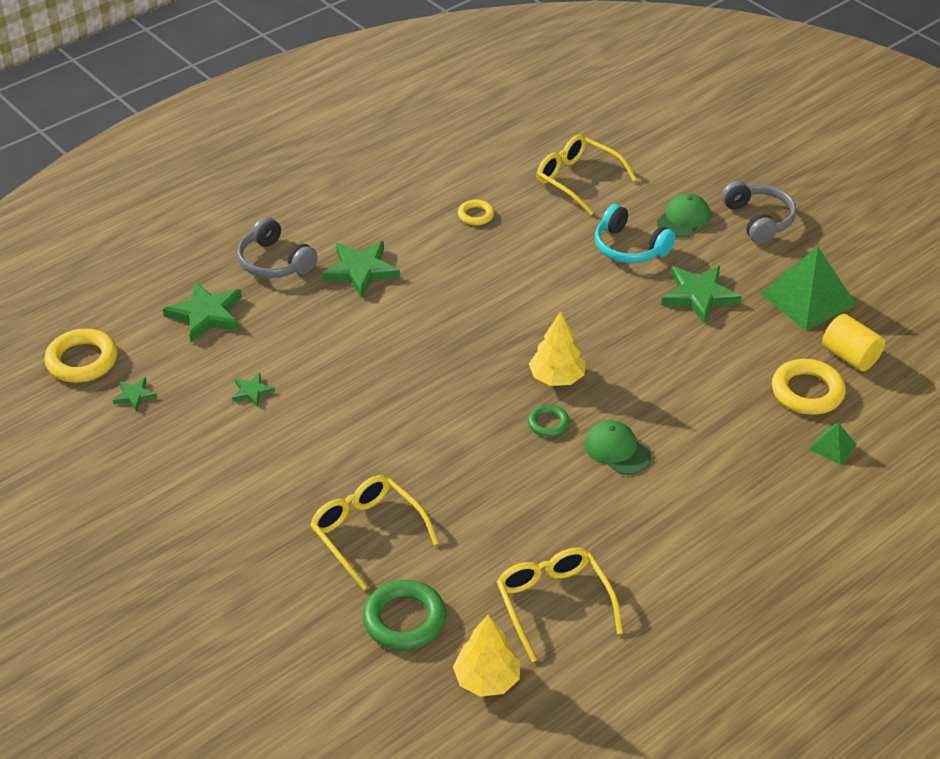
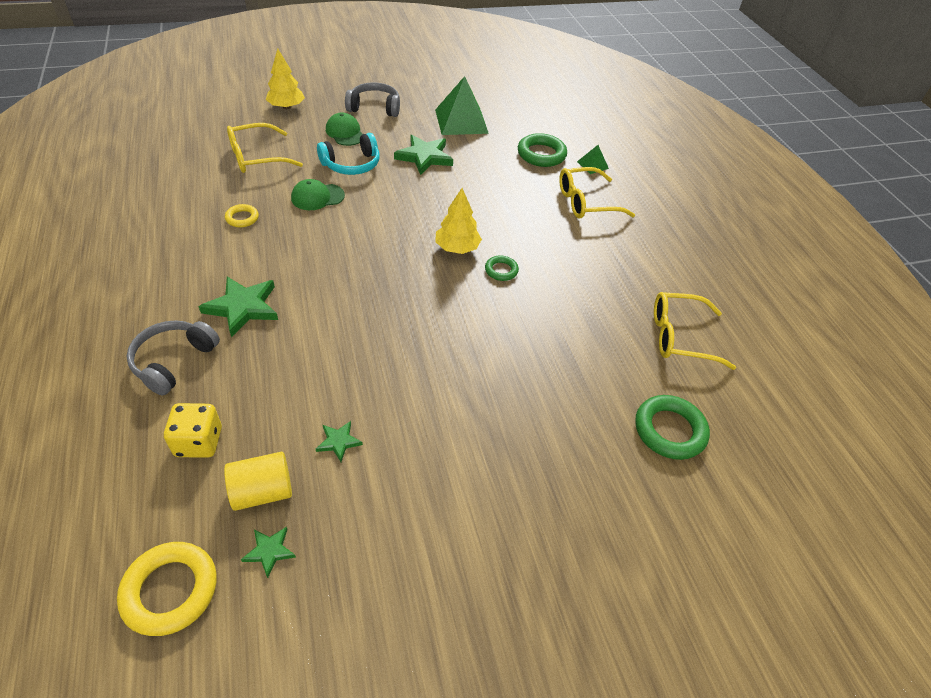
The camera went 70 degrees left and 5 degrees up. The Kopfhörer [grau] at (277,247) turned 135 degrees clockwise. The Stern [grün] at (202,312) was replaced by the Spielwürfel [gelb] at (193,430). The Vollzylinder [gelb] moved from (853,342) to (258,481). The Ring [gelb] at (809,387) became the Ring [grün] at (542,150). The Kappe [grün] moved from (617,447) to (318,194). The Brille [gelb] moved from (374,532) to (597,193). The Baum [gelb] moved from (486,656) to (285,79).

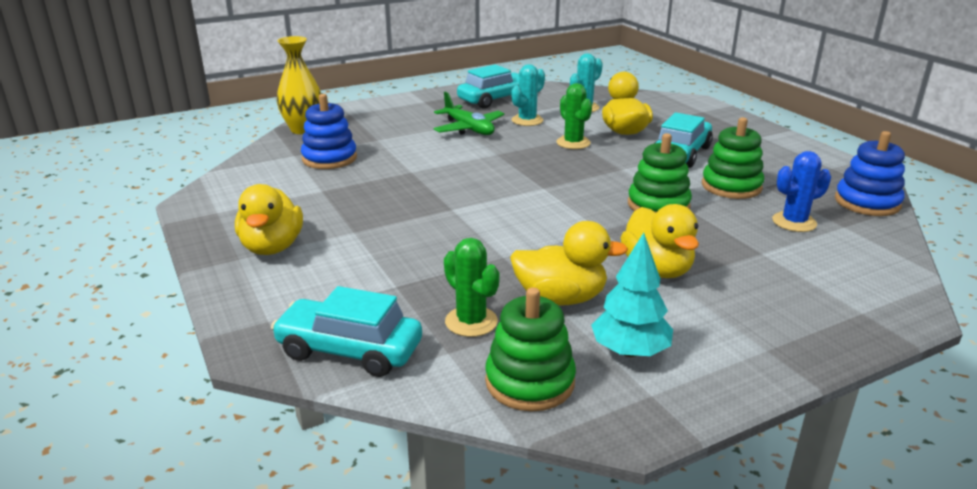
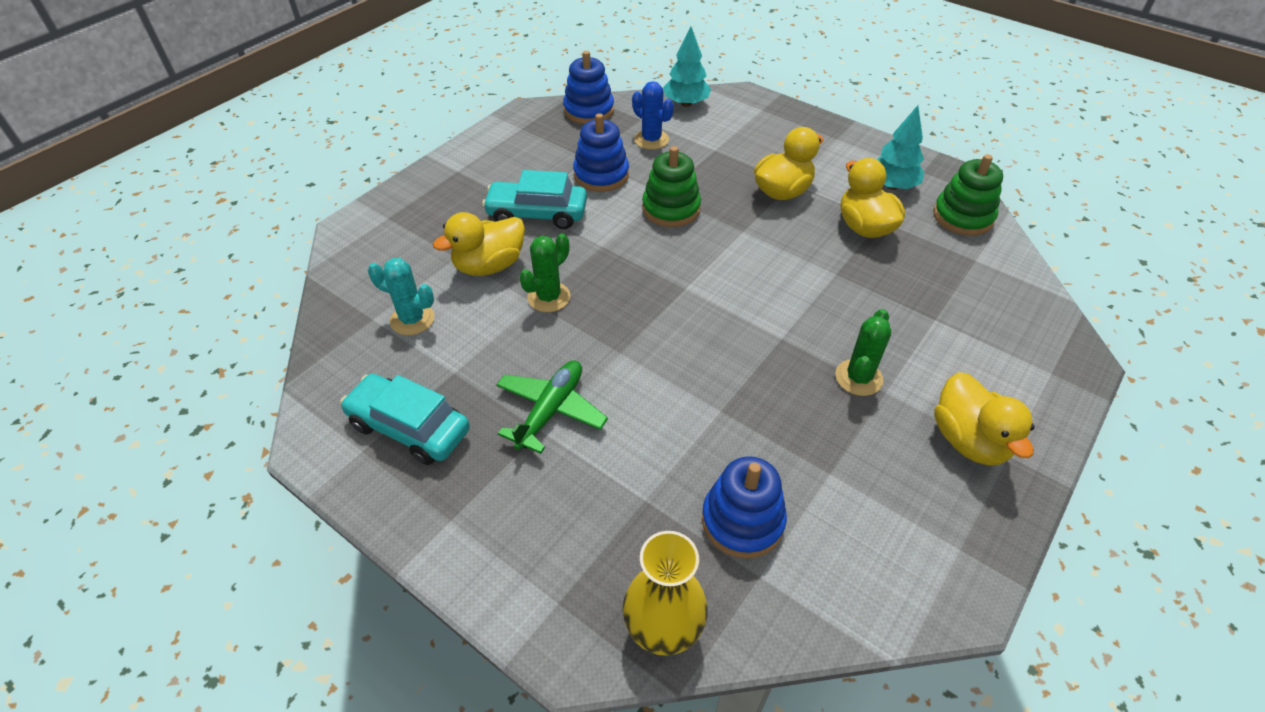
The camera went 115 degrees left and 20 degrees up. The Kaktus [türkis] at (528,95) disappeared. The Stapelspielzeug [grün] at (733,158) became the Stapelspielzeug [blau] at (601,152). The Ente [gelb] at (269,219) turned 105 degrees clockwise. The Kaktus [grün] moved from (472,287) to (863,352). The Auto [türkis] at (346,331) disappeared. The Baum [türkis] at (687,66) appeared.

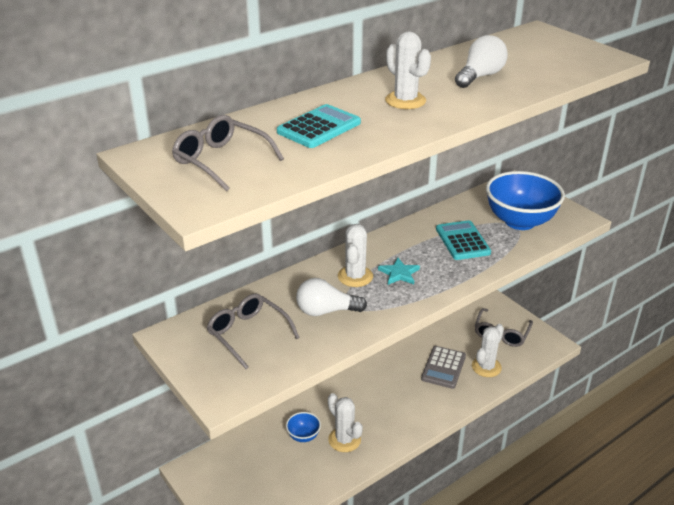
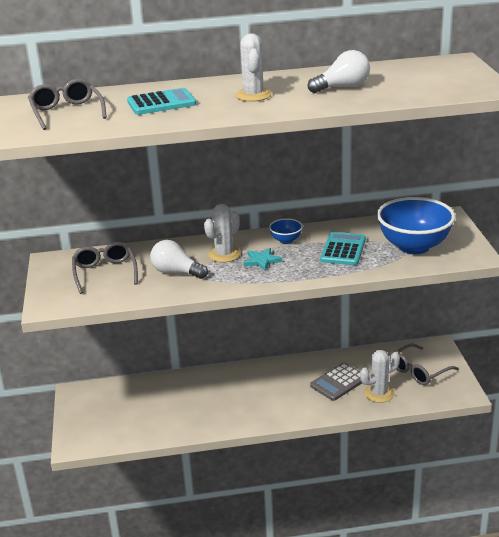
The camera went 30 degrees right and 5 degrees down. The Kaktus [weiß] at (345,422) disappeared. The Schüssel [blau] moved from (303,427) to (286,231).

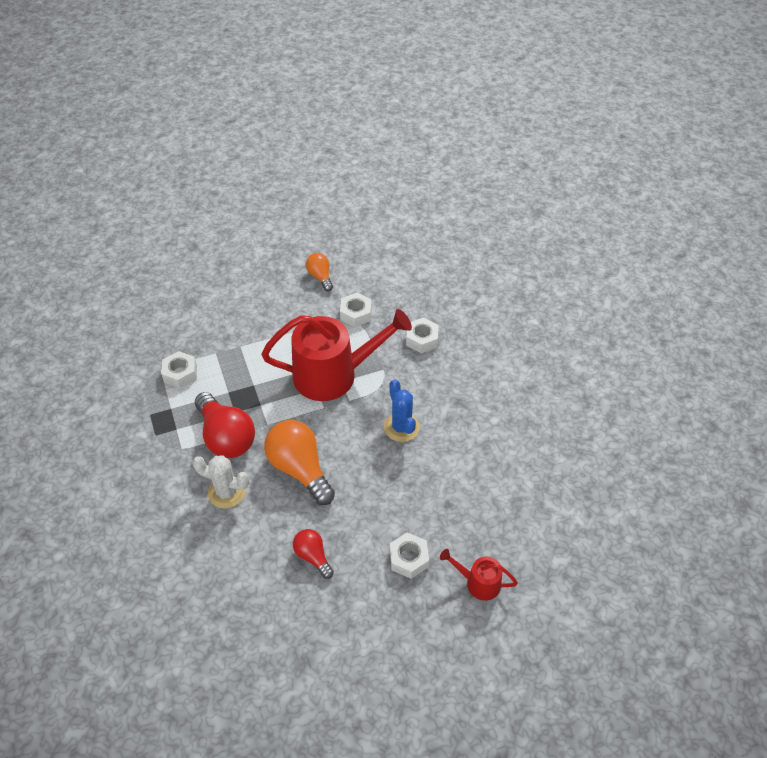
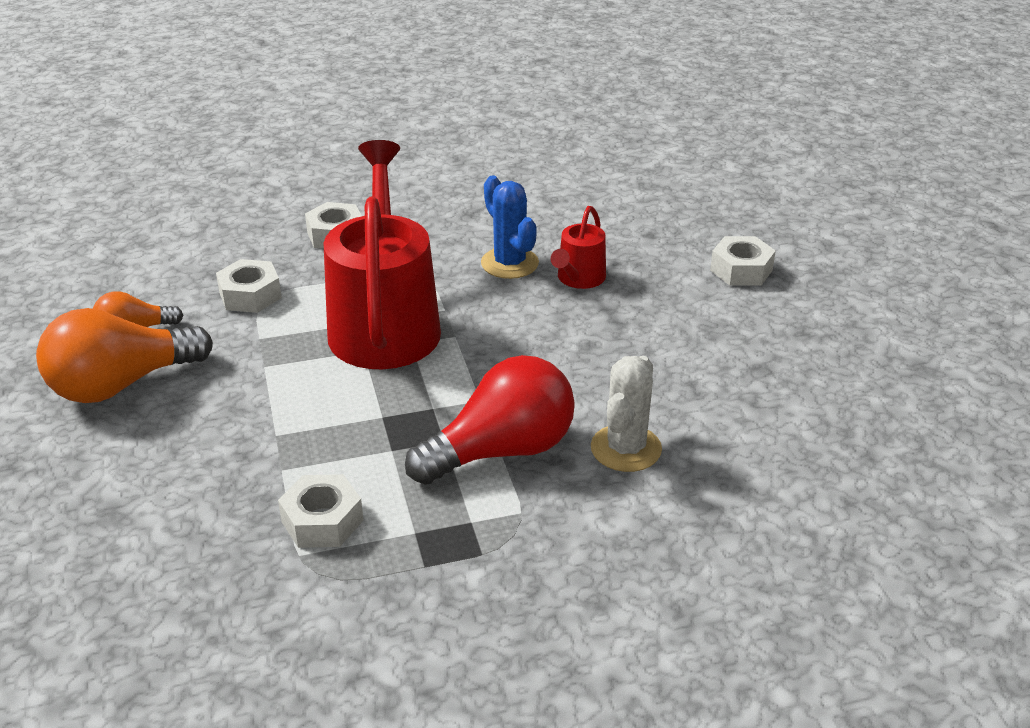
The camera went 85 degrees left and 15 degrees down. The Kaktus [blau] at (402,410) turned 75 degrees clockwise. The Glühbirne [orange] moved from (299,462) to (124,355). The Glühbirne [rot] at (313,554) disappeared. The Gießkanne [rot] moved from (479,575) to (578,247).

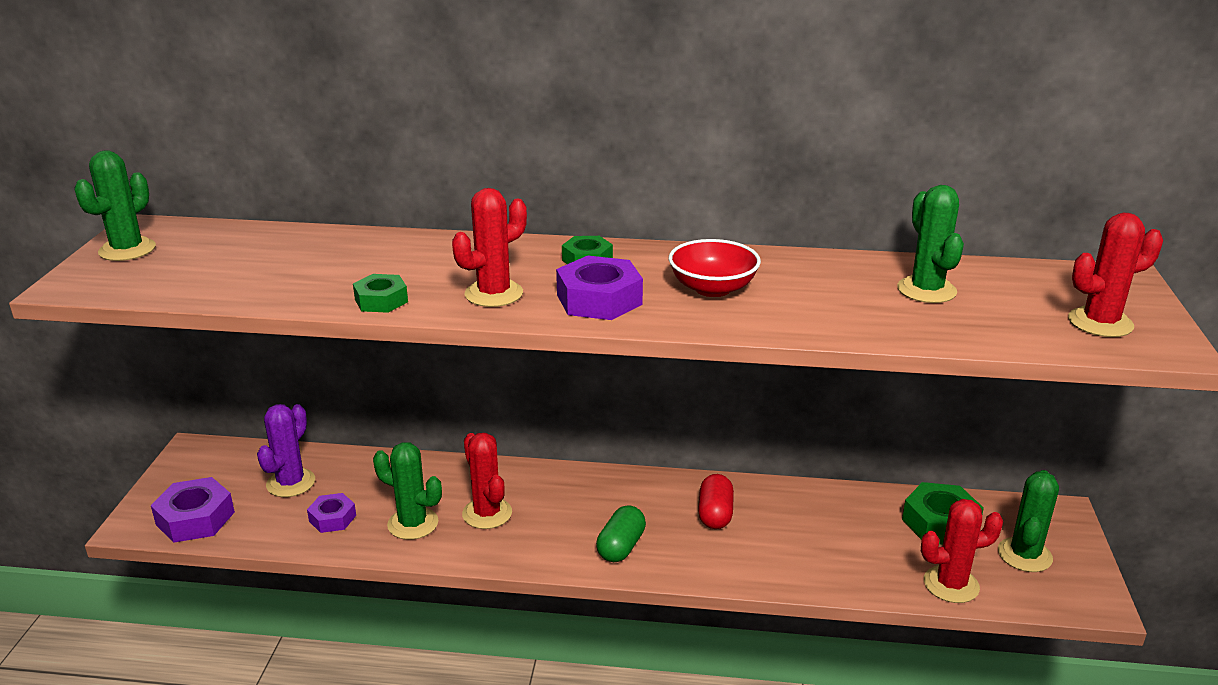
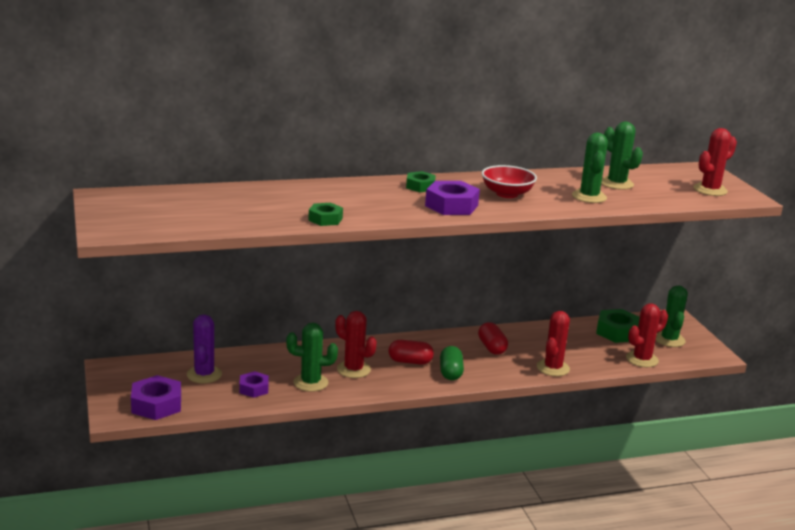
The camera went 25 degrees left and 5 degrees down. The Kaktus [grün] moved from (115,206) to (590,168). The Kaktus [rot] moved from (489,247) to (553,343). The Kapsel [rot] at (411,352) appeared.

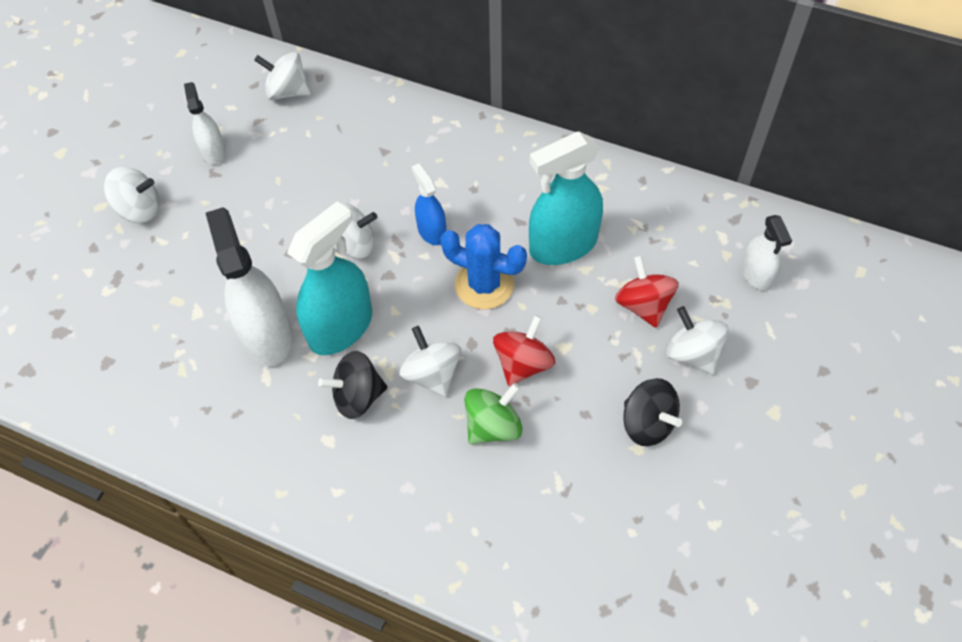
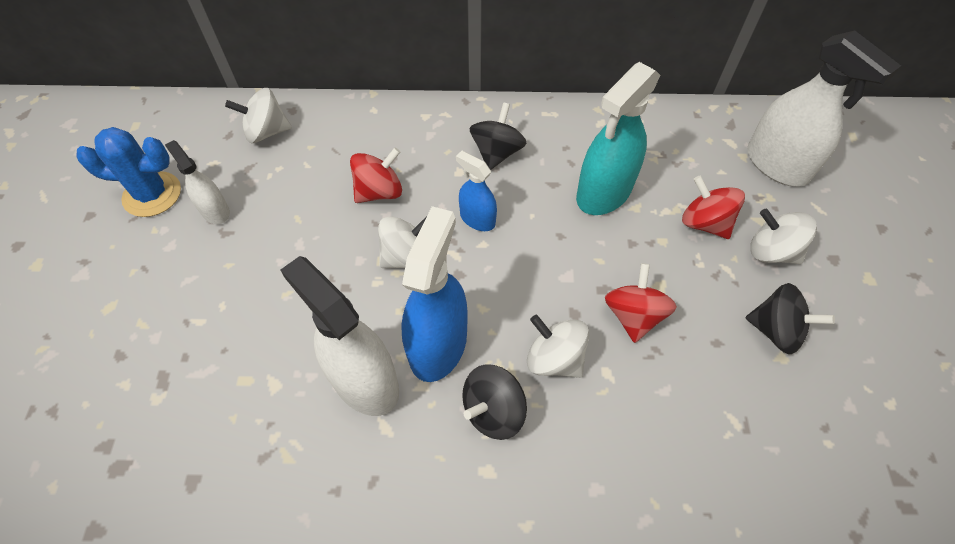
The camera went 25 degrees left and 0 degrees up. The Kreisel [weiß] at (131,195) disappeared. The Sprühflasche [türkis] at (329,278) became the Sprühflasche [blau] at (434,294). The Sprühflasche [weiß] at (766,252) changed to 1.82 times the size. The Kaktus [blau] moved from (483,266) to (128,172). The Kreisel [grün] at (493,413) disappeared. The Kreisel [schwarz] at (498,136) appeared. The Kreisel [rot] at (376,175) appeared.

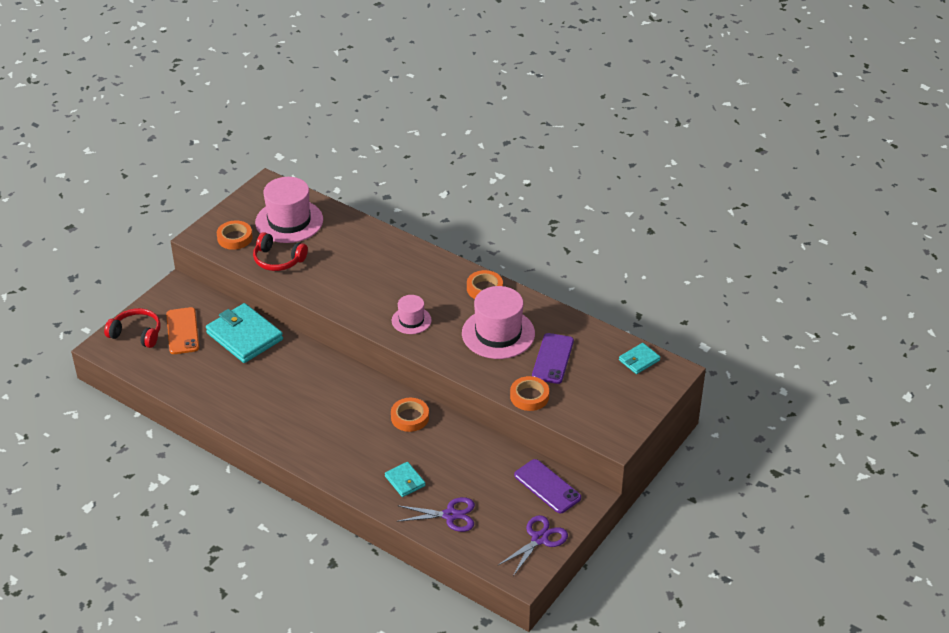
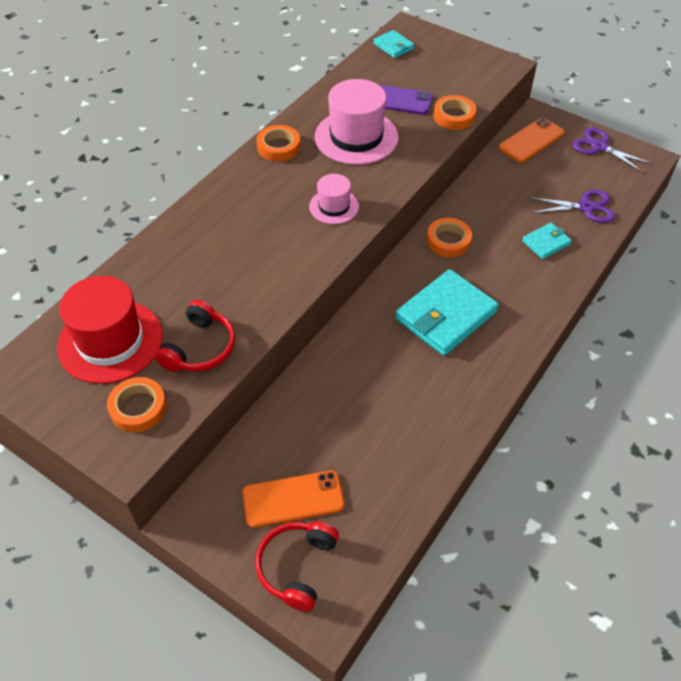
The camera went 90 degrees left and 10 degrees up. The Hut [rosa] at (289,210) became the Hut [rot] at (110,330). The Geldbörse [türkis] moved from (244,333) to (447,312). The Handy [lila] at (547,486) became the Handy [orange] at (531,140). The Schere [lila] at (435,514) turned 90 degrees clockwise.

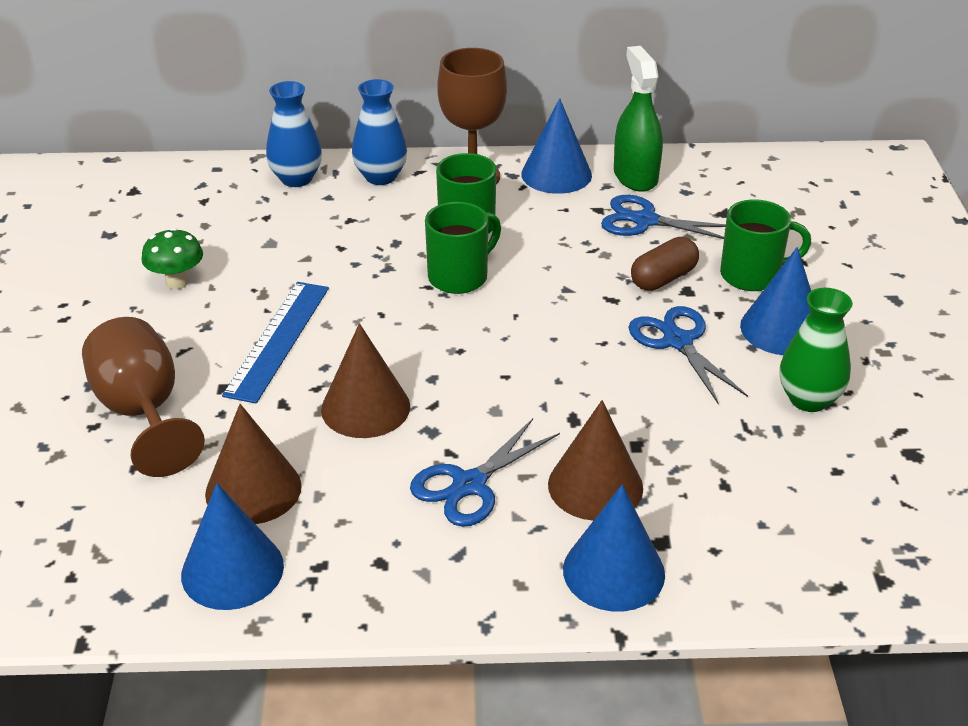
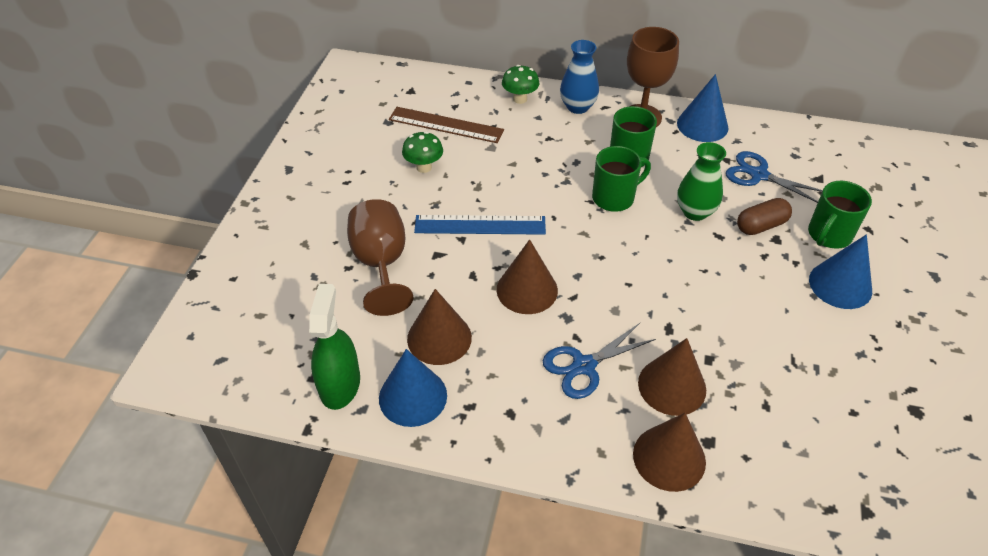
The camera went 15 degrees right and 10 degrees up. The Sprühflasche [grün] moved from (638,119) to (334,347). The Vase [blau] at (294,134) was replaced by the Pilz [grün] at (521,84). The Tasse [grün] at (765,245) turned 120 degrees clockwise. The Lineal [blau] at (275,342) turned 60 degrees clockwise. The Vase [grün] moved from (816,350) to (701,181). The Schere [blau] at (688,355) disappeared. The Kegel [blau] at (614,548) became the Kegel [braun] at (669,452). The Lineal [braun] at (446,125) appeared.

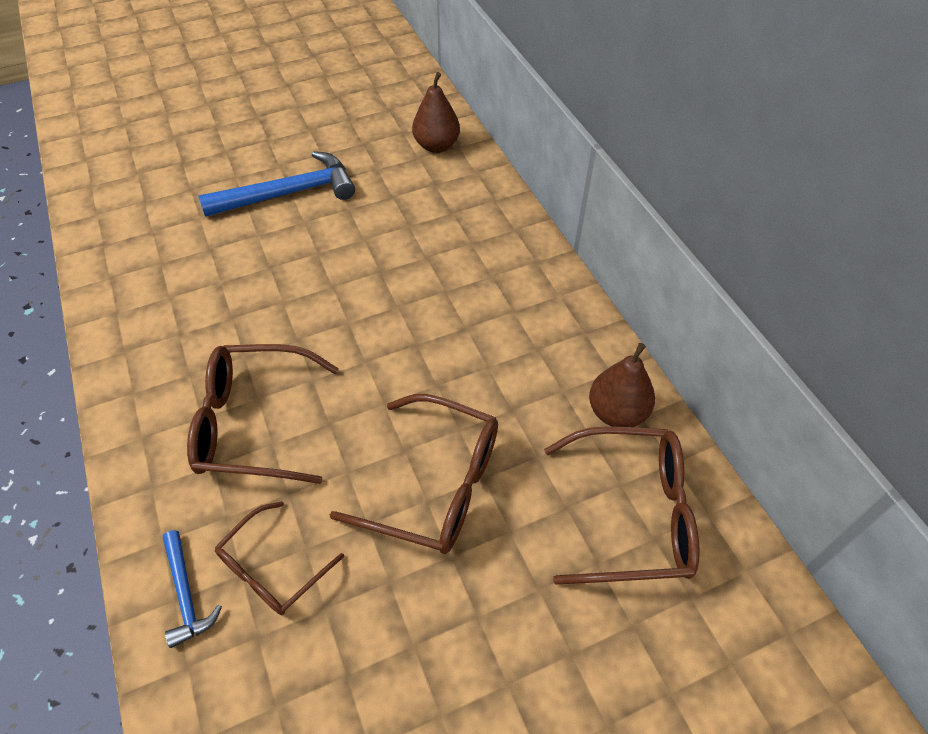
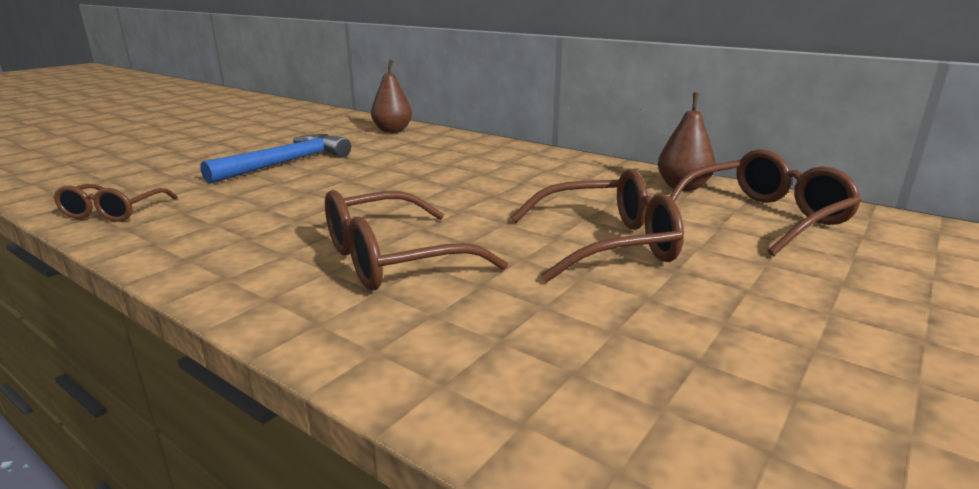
The camera went 30 degrees left and 30 degrees down. The Brille [braun] moved from (279,558) to (115,203). The Hammer [blau] at (192,589) disappeared.

